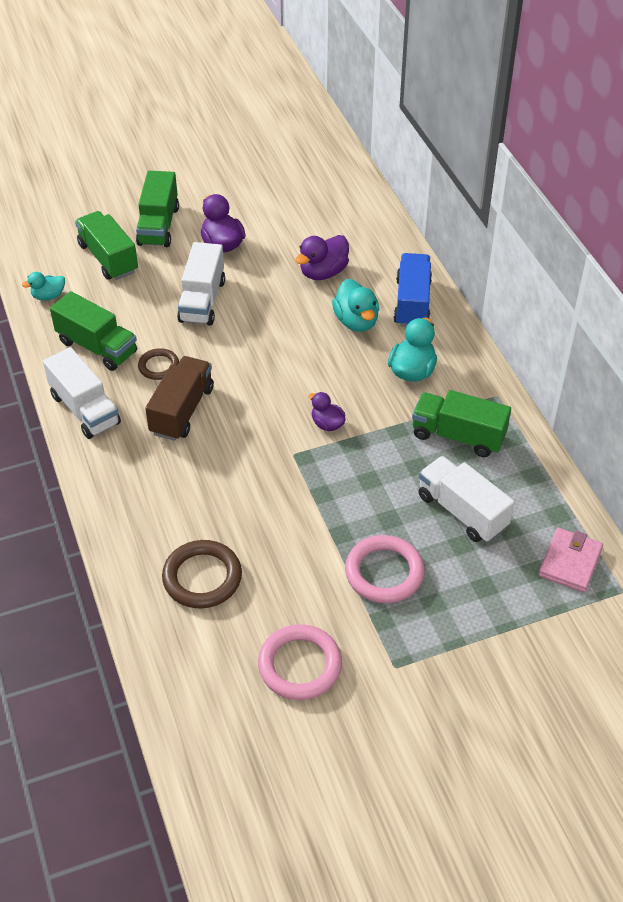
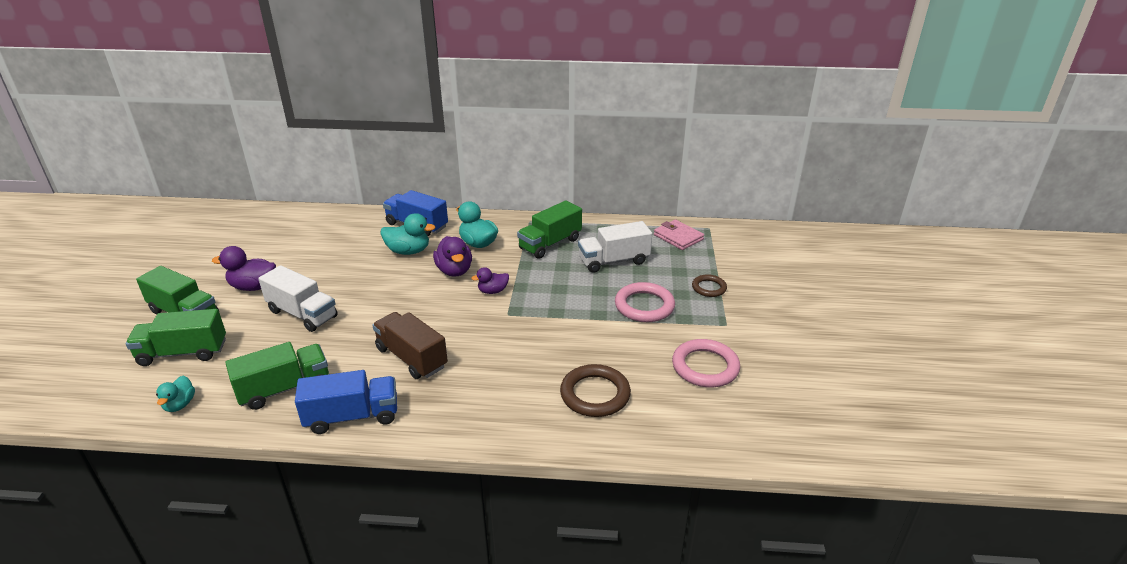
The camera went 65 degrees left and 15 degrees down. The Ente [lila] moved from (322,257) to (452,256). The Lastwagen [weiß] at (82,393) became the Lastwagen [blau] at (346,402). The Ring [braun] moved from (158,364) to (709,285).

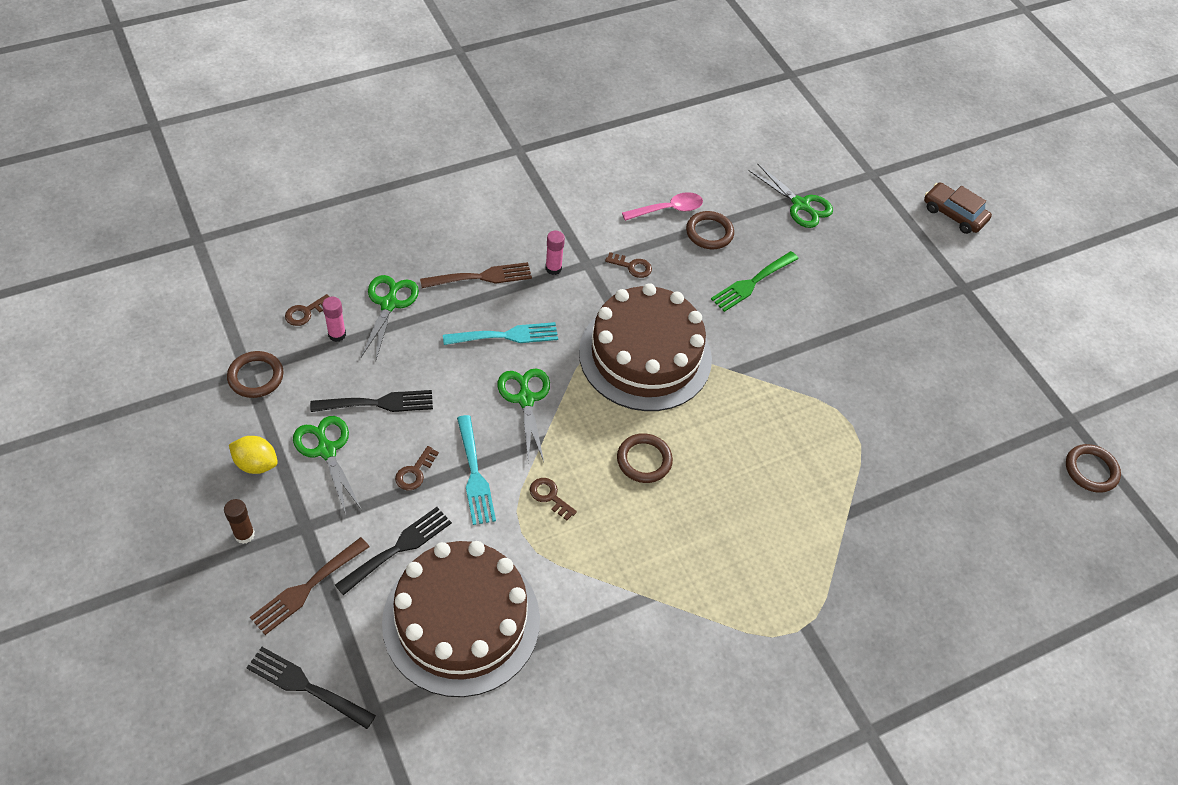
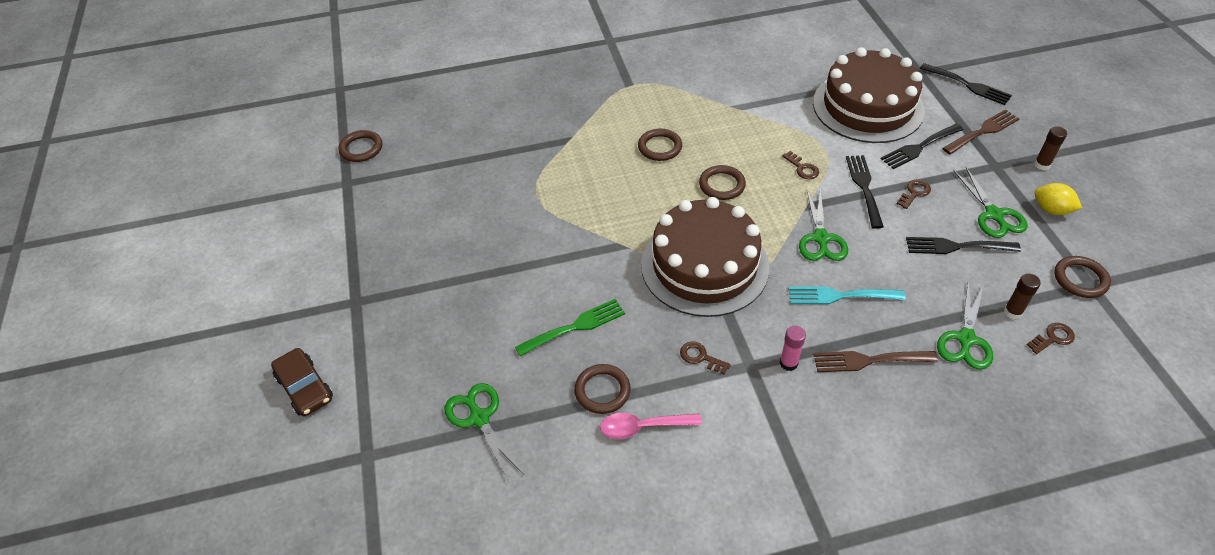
The camera went 160 degrees left and 5 degrees down. The Klebestift [rosa] at (334,319) became the Klebestift [braun] at (1022,296). The Gabel [türkis] at (476,470) became the Gabel [schwarz] at (865,192). The Ring [braun] at (660,144) appeared.

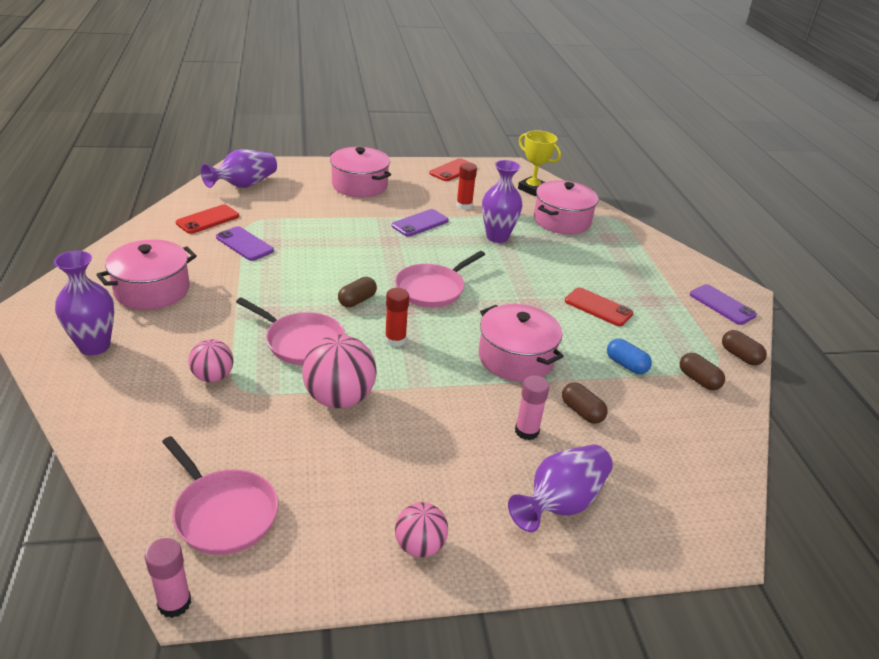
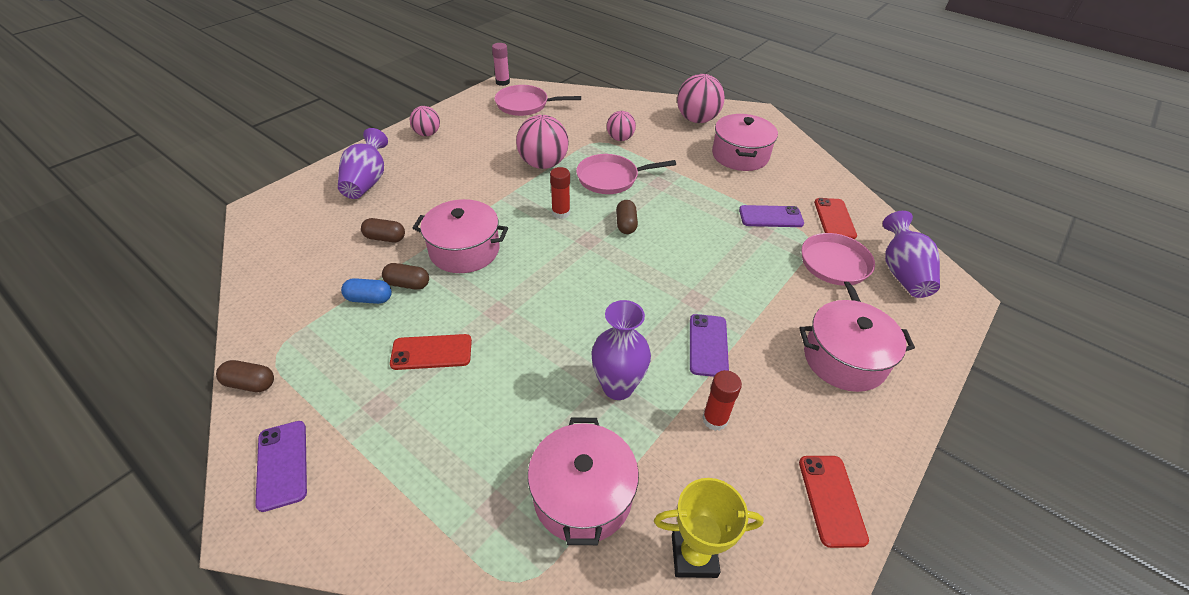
The camera went 140 degrees right and 10 degrees up. The Vase [lila] at (84,303) was replaced by the Ball [rosa] at (701,98). The Pfanne [rosa] moved from (440,279) to (838,267). The Handy [lila] at (723,304) turned 60 degrees clockwise. The Kapsel [braun] moved from (702,371) to (405,276). The Klebestift [rosa] at (532,407) disappeared.

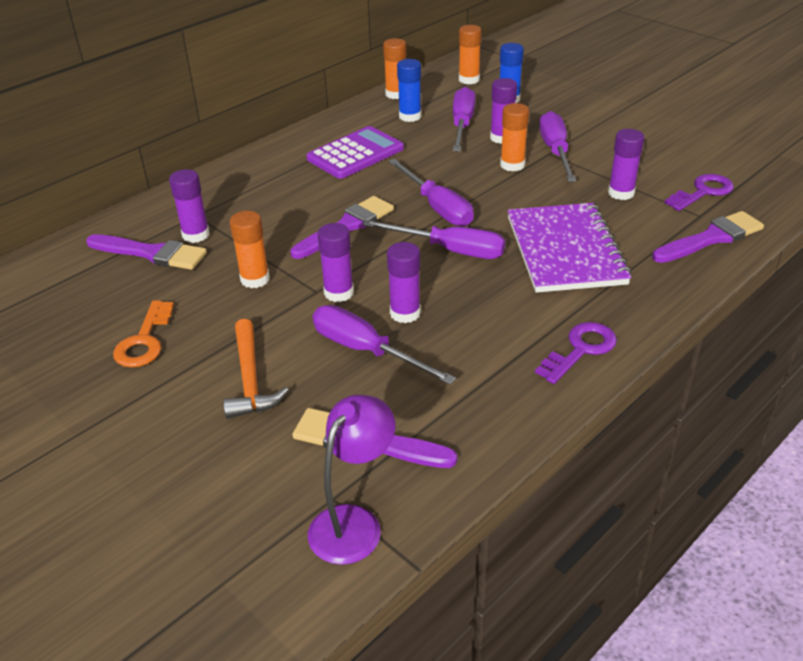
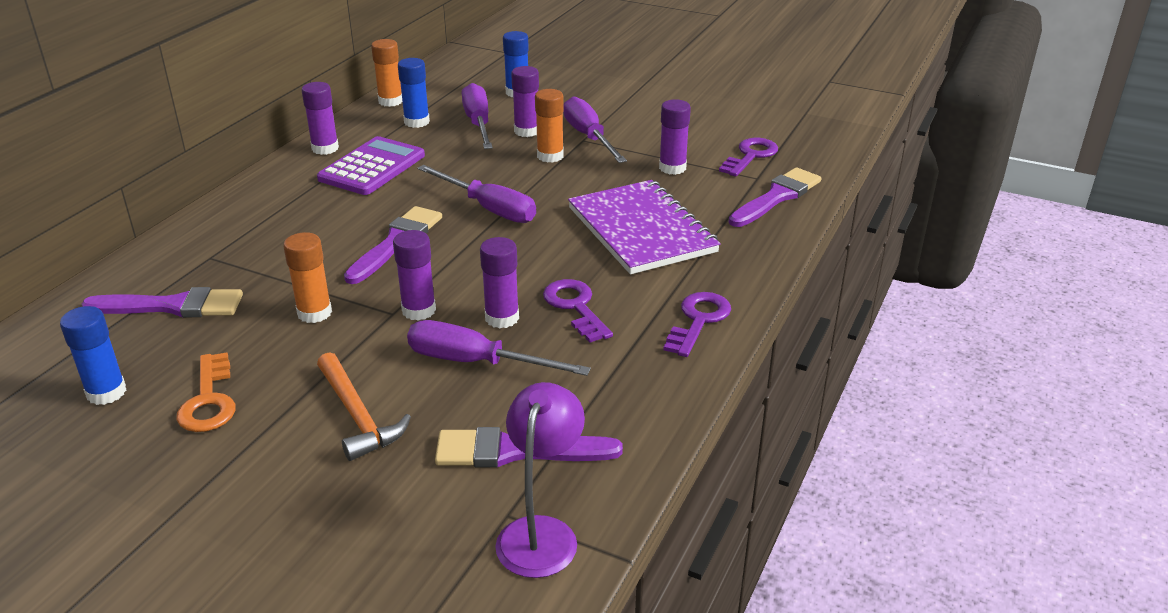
The camera went 20 degrees left and 5 degrees down. The Klebestift [orange] at (470,55) disappeared. The Klebestift [lila] moved from (189,206) to (320,118). The Schraubenzieher [lila] at (433,239) disappeared. The Schlüssel [lila] at (578,311) appeared. The Klebestift [blau] at (93,355) appeared.

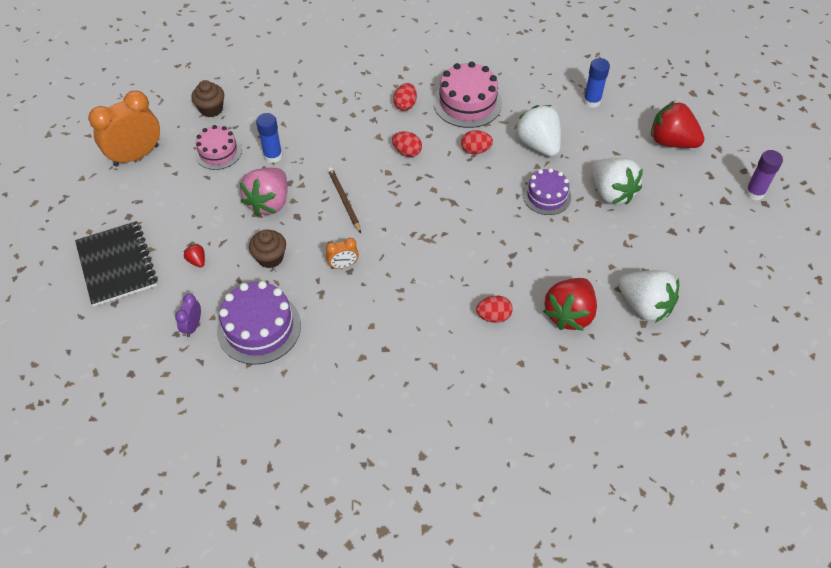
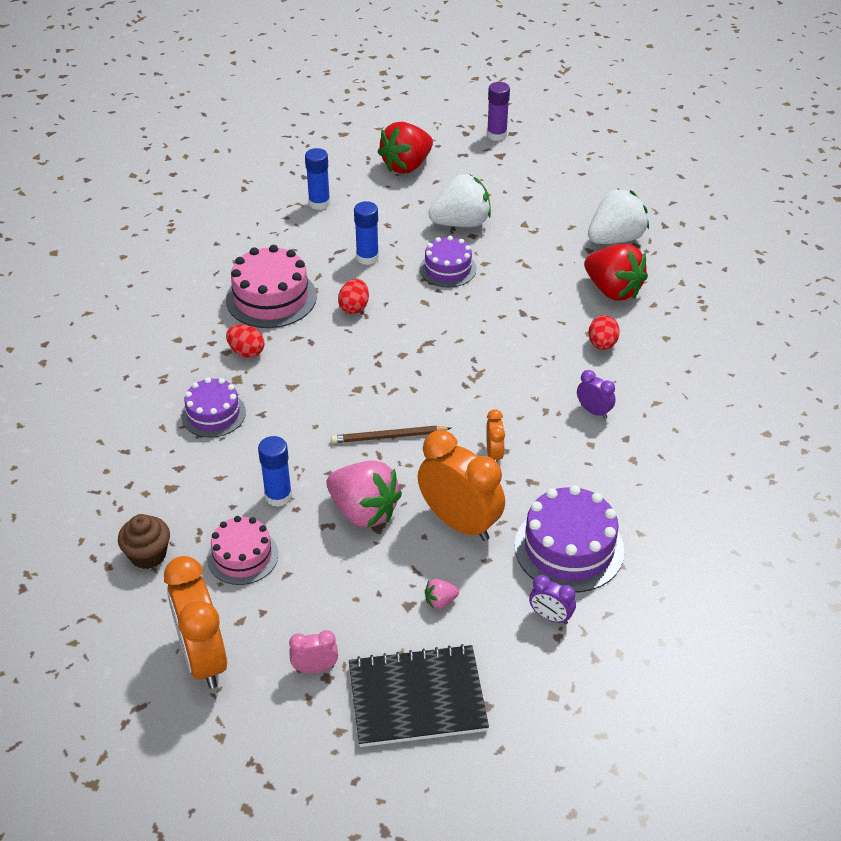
The camera went 75 degrees left and 10 degrees down. The Erdbeere [weiß] at (537,131) was replaced by the Klebestift [blau] at (366,233). The Ei [rot] at (407,144) disappeared. The Muffin [braun] at (267,248) was replaced by the Wecker [orange] at (461,485). The Erdbeere [rot] at (194,256) became the Erdbeere [rosa] at (442,594). The Wecker [lila] at (596,394) appeared. The Kuchen [lila] at (213,407) appeared. The Wecker [rosa] at (313,651) appeared.

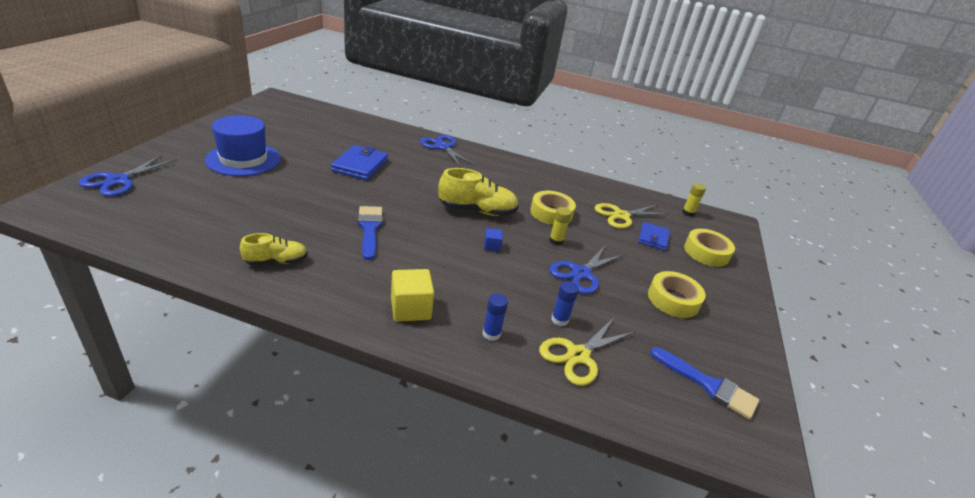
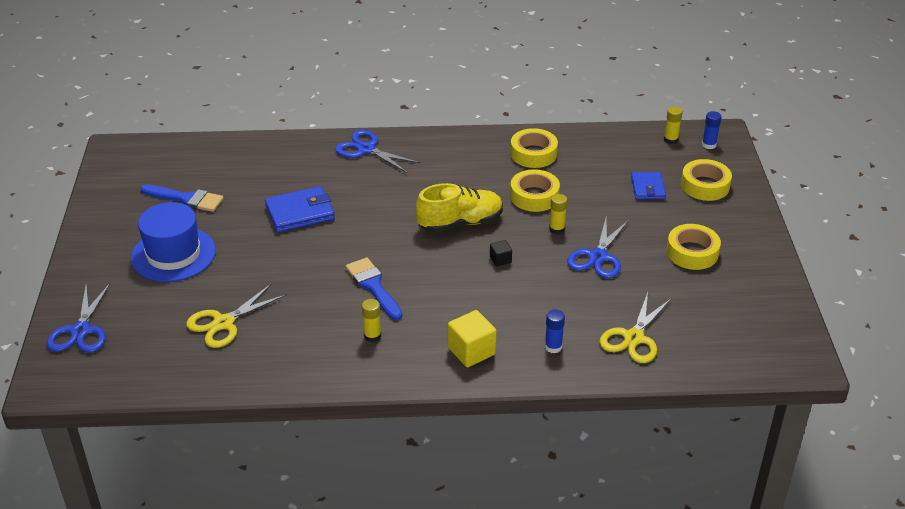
The camera went 15 degrees left and 5 degrees up. The Geldbörse [blau] at (359,162) turned 75 degrees clockwise. The Schere [gelb] moved from (631,216) to (236,316). The Kubus [blau] at (493,240) became the Kubus [schwarz] at (501,253). The Schuh [gelb] at (274,249) disappeared. The Klebestift [blau] moved from (565,303) to (712,130). The Pinsel [blau] moved from (704,383) to (182,198). The Klebeband [gelb] at (534,148) appeared. The Klebestift [gelb] at (371,320) appeared.

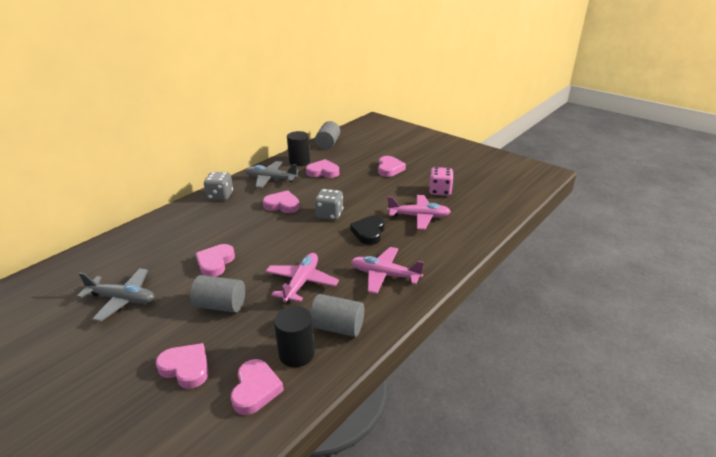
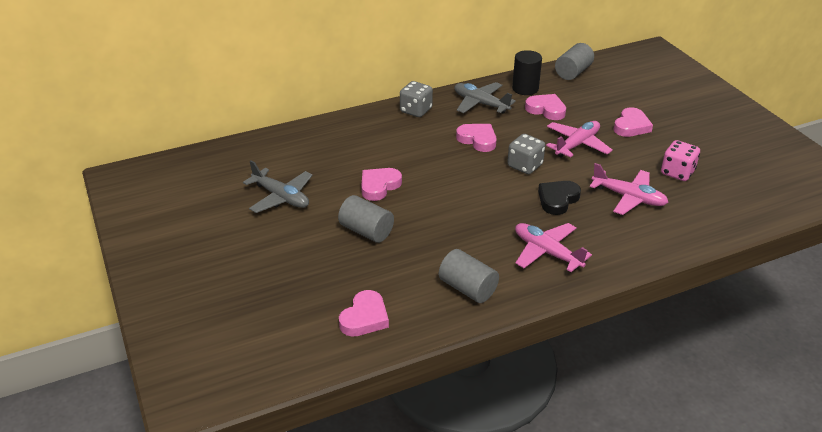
The camera went 25 degrees right and 5 degrees up. The Flugzeug [rosa] moved from (302,278) to (579,139). The Vollzylinder [schwarz] at (294,336) disappeared. The Herz [rosa] at (182,366) disappeared.

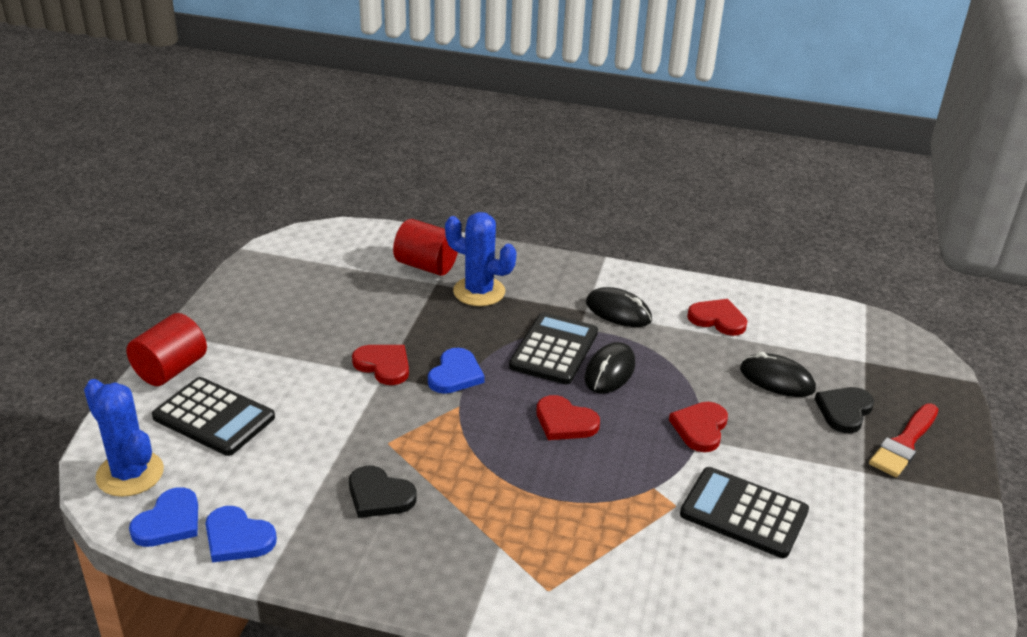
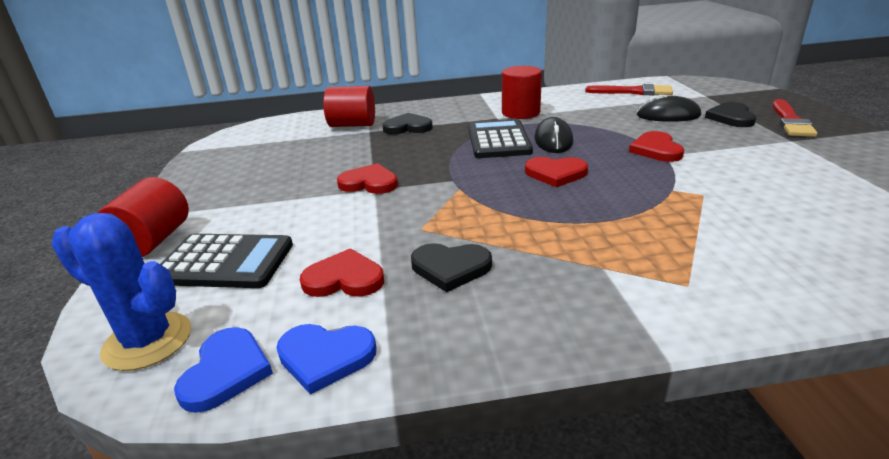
The camera went 20 degrees left and 5 degrees down. The Kaktus [blau] at (480,259) was replaced by the Herz [schwarz] at (407,123). The Computermaus [schwarz] at (619,307) was replaced by the Vollzylinder [rot] at (522,92). The Herz [rot] moved from (717,317) to (342,272). The Herz [blau] at (456,371) disappeared. The Taschenrechner [schwarz] at (744,512) disappeared. The Pinsel [rot] at (629,89) appeared.

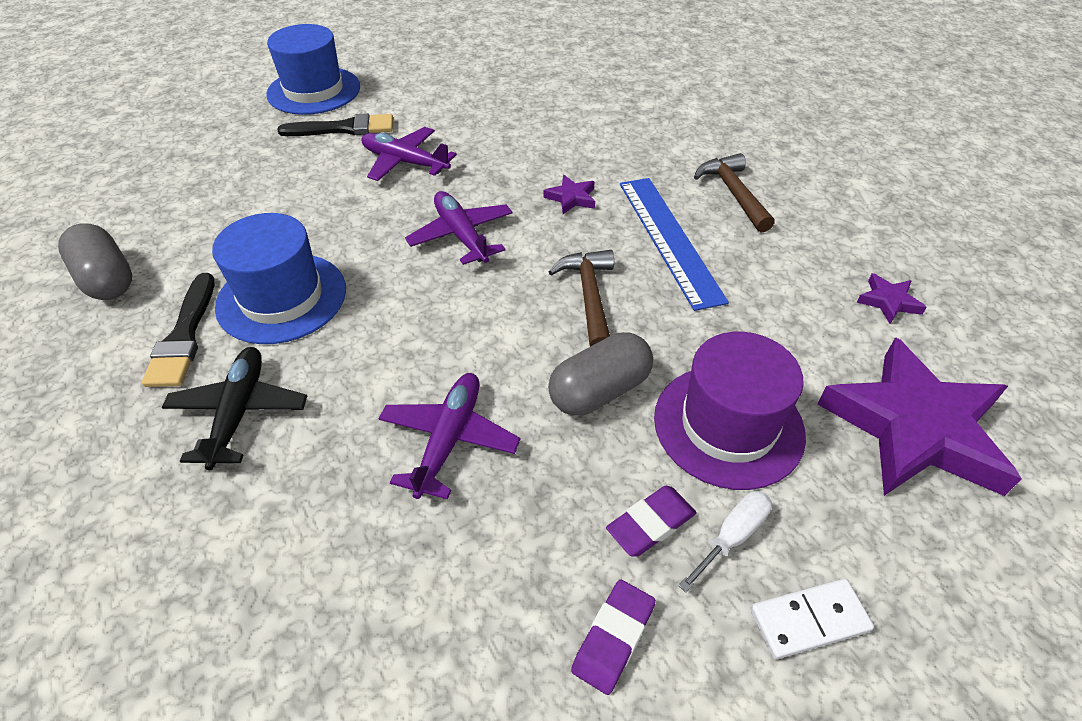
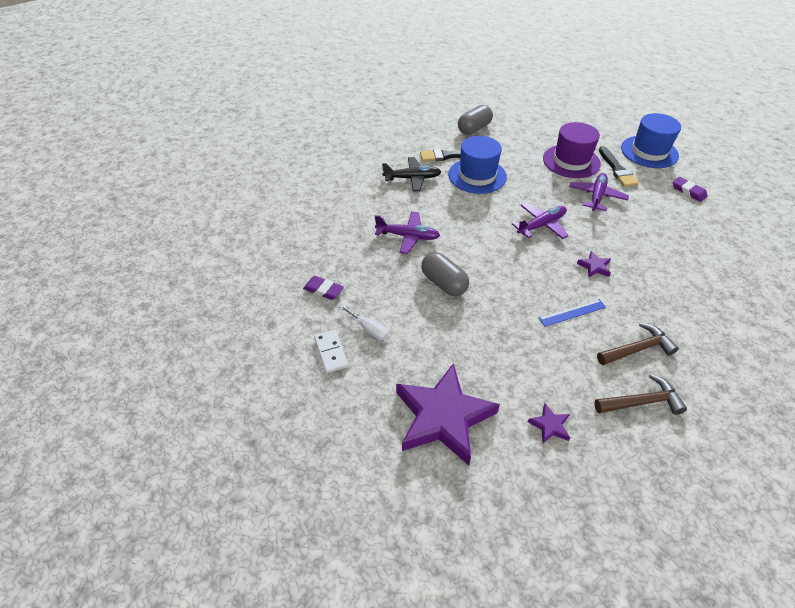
The camera went 85 degrees right and 0 degrees up. The Lineal [blau] at (674,244) changed to 0.56 times the size. The Hammer [braun] moved from (581,298) to (640,394). The Hut [lila] moved from (730,411) to (572,150). The Radiergummi [lila] moved from (651,521) to (690,189).

